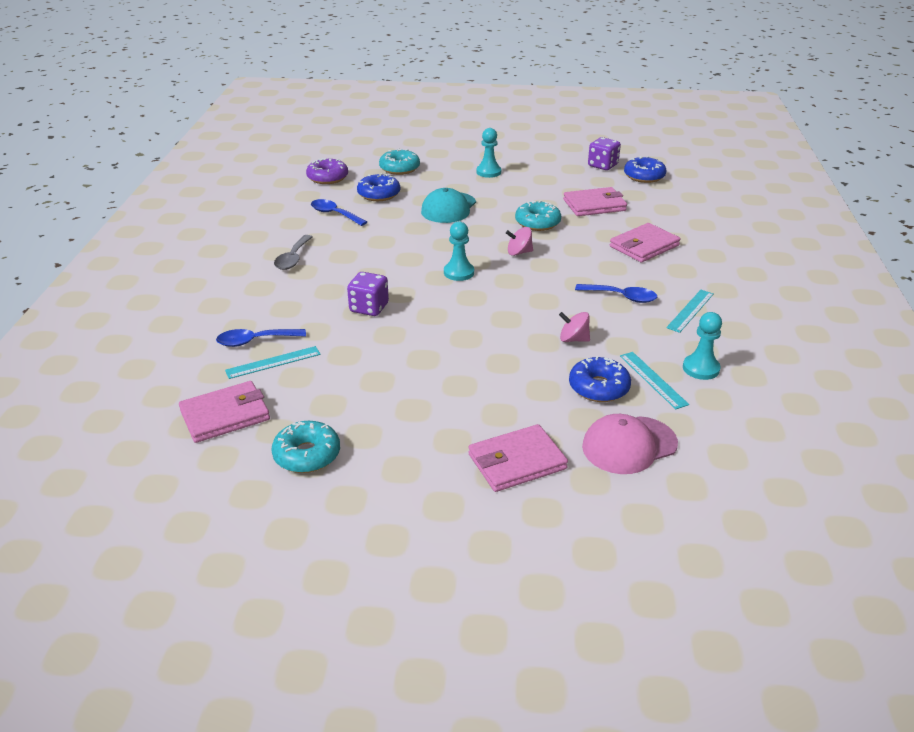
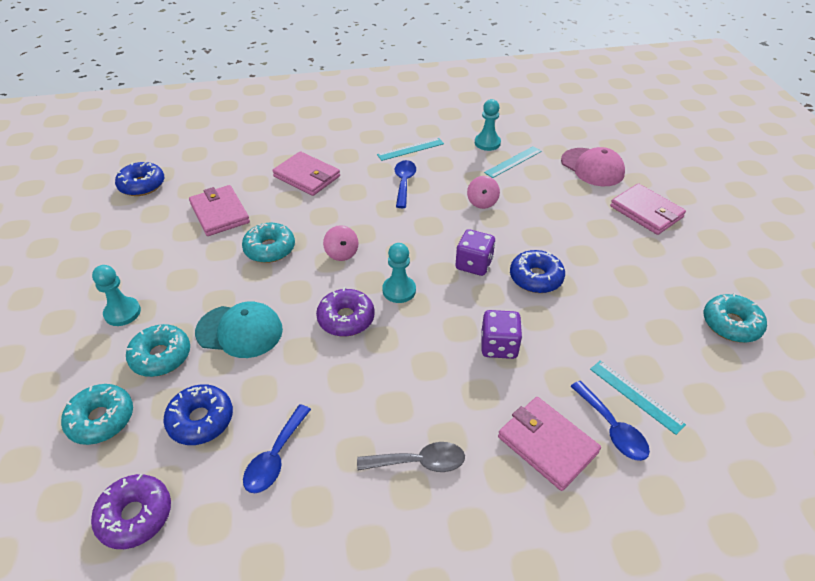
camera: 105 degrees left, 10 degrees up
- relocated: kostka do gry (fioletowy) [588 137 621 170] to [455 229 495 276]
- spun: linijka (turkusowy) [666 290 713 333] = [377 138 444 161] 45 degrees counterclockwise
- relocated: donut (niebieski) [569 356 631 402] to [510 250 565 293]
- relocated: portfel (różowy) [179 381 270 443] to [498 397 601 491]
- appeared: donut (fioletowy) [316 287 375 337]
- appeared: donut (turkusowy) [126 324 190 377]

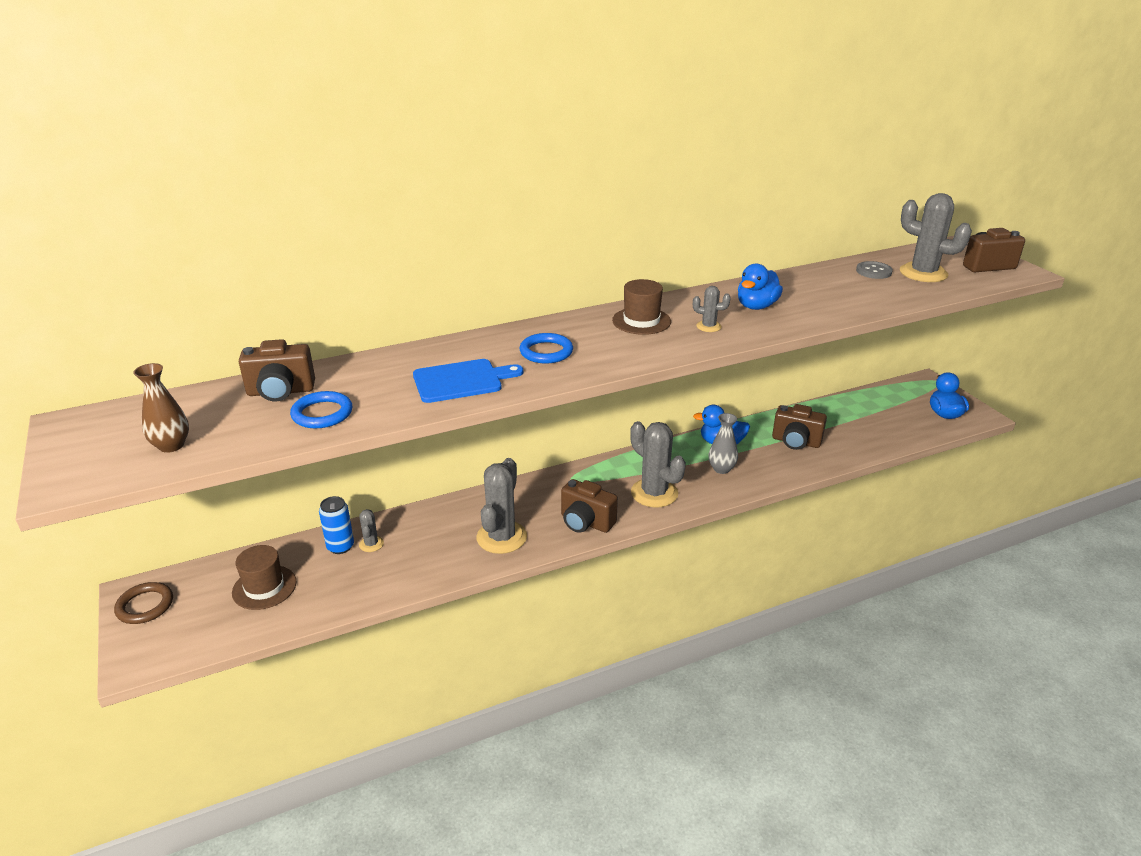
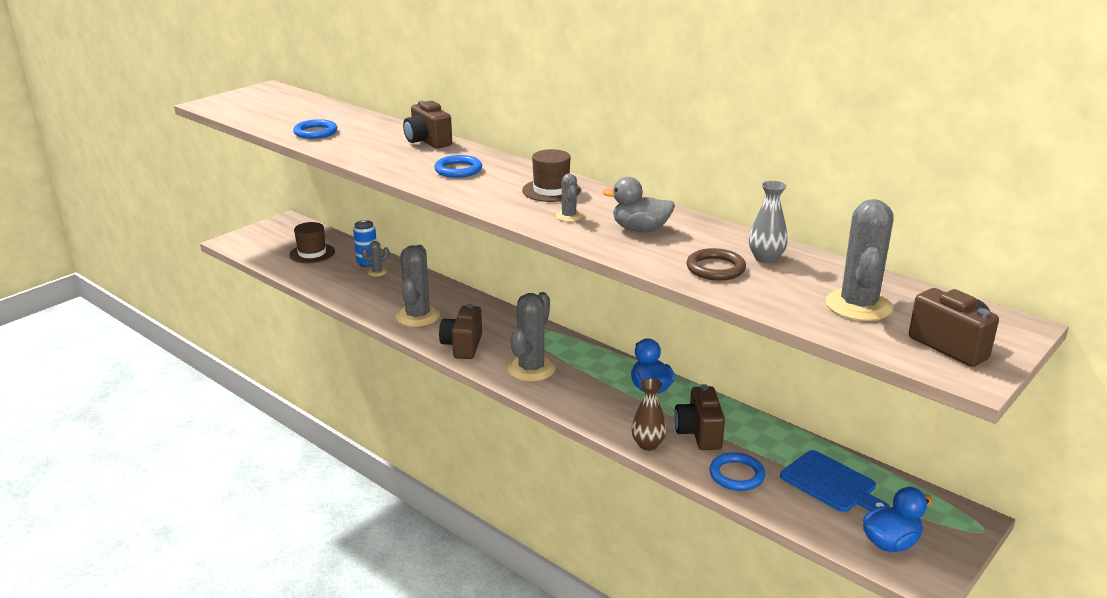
camera: 65 degrees right, 5 degrees down
- missing: guzik (szary) [856 261 893 279]
- colour: kaczka (niebieski) [738 263 783 310] to kaczka (szary) [603 177 675 232]
- relocated: aparat fotograficzny (brązowy) [239 339 315 401] to [403 101 452 149]
- relocated: deska do krojenia (niebieski) [413 359 523 403] to [780 450 890 512]
- relocated: wazon (brązowy) [133 363 189 453] to [631 378 667 451]
- relocated: wazon (szary) [708 413 738 474] to [749 181 788 264]
- spun: kaktus (szary) [476 458 527 554] = [396 245 440 327] 75 degrees counterclockwise
- relocated: pierścień (brązowy) [114 582 173 624] to [687 248 746 281]
- appeared: pierścień (niebieski) [709 452 766 491]

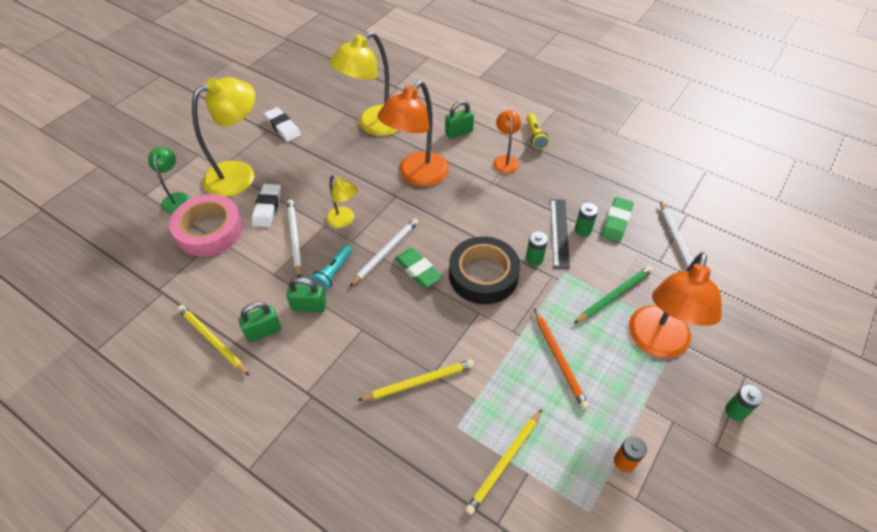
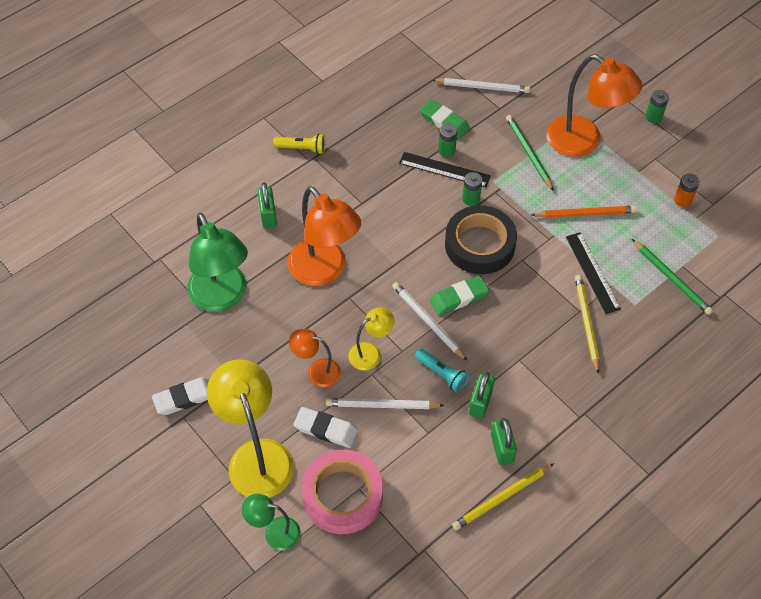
camera: 75 degrees left, 5 degrees up
- colour: lampka (żółty) [330 32 399 136] to lampka (zielony) [187 213 248 312]
- relocated: lampka (pomarańczowy) [493 110 521 174] to [289 329 341 387]
- colour: ołówek (żółty) [465 409 542 515] to ołówek (zielony) [632 239 713 315]
- appeared: linijka (czarny) [566 232 621 314]

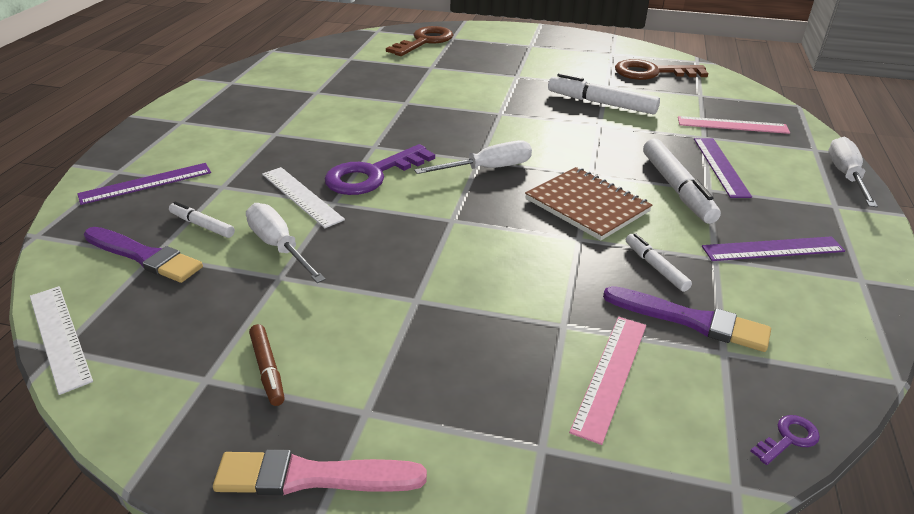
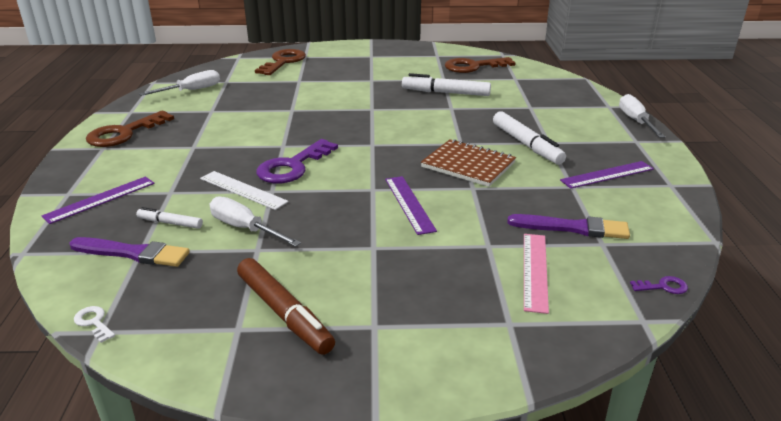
camera: 15 degrees left, 5 degrees down
- missing: linijka (różowy) [678 116 790 134]
- relocated: linijka (fioletowy) [694 138 752 198] to [385 176 437 235]
- relocated: śrubokręt (biały) [414 140 532 174] to [139 70 220 96]
- missing: flamaster (biały) [626 233 692 292]
- exchanged: linijka (biały) [30 286 93 395] to klucz (biały) [74 306 115 343]
- size: flamaster (brązowy) [249 324 285 406] = [237 258 335 355] x1.82
- spun: klucz (fioletowy) [751 415 820 465] = [630 276 688 294] 45 degrees clockwise
- missing: pędzel (różowy) [213 449 427 495]
- appeared: klucz (brązowy) [86 110 174 147]

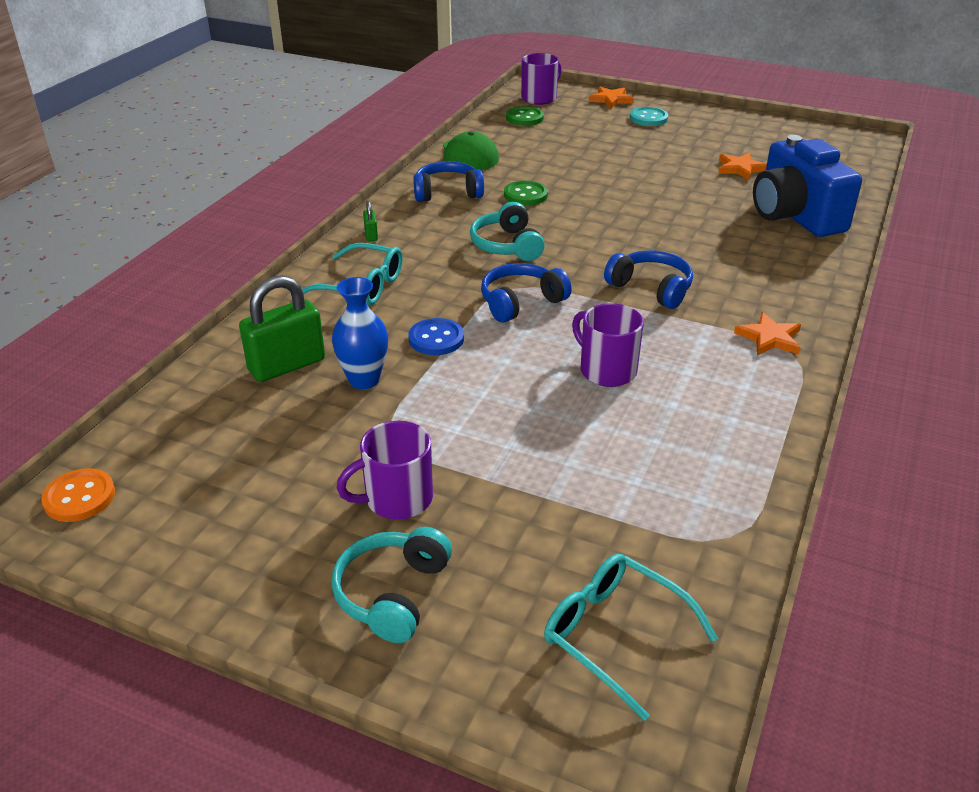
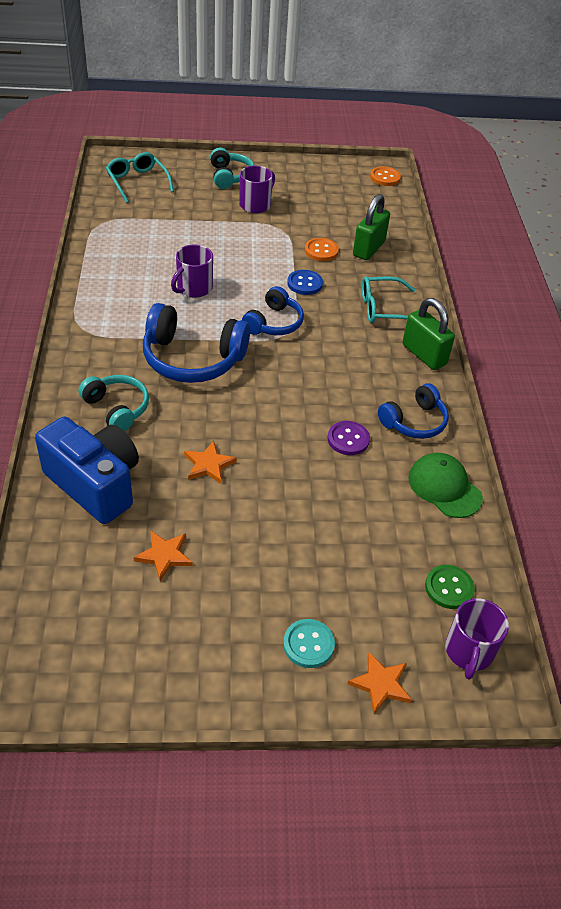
camera: 150 degrees right, 10 degrees up
- colour: guzik (zielony) [504 180 548 205] to guzik (fioletowy) [327 421 370 455]
- size: kłódka (zielony) [363 201 378 241] = [403 298 455 370] x2.26
- relocated: słuchawki (turkusowy) [470 202 545 261] to [78 375 149 432]
- size: słuchawki (niebieski) [604 250 693 309] = [143 303 250 383] x1.64
- exchanged: wazon (niebieski) [332 277 388 389] to guzik (pomarańczowy) [305 238 339 261]
- spun: kubek (fioletowy) [572 303 644 387] = [171 245 213 298] 105 degrees clockwise
- relocated: gwiazda (pomarańczowy) [734 312 801 355] to [184 441 237 484]
- spun: okulary (turkusowy) [544 554 718 721] = [106 152 174 203] 135 degrees counterclockwise

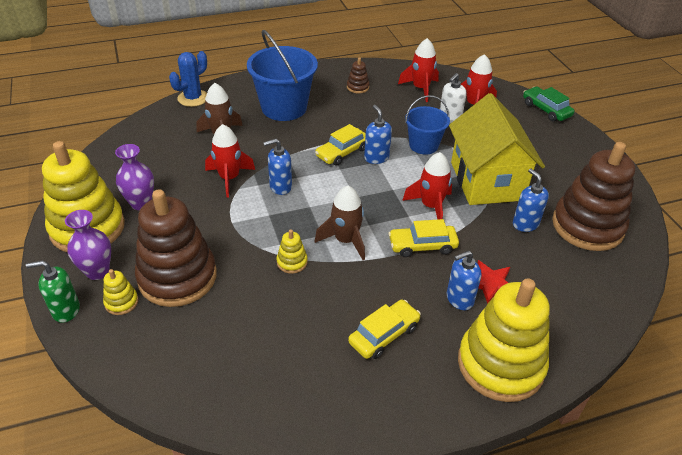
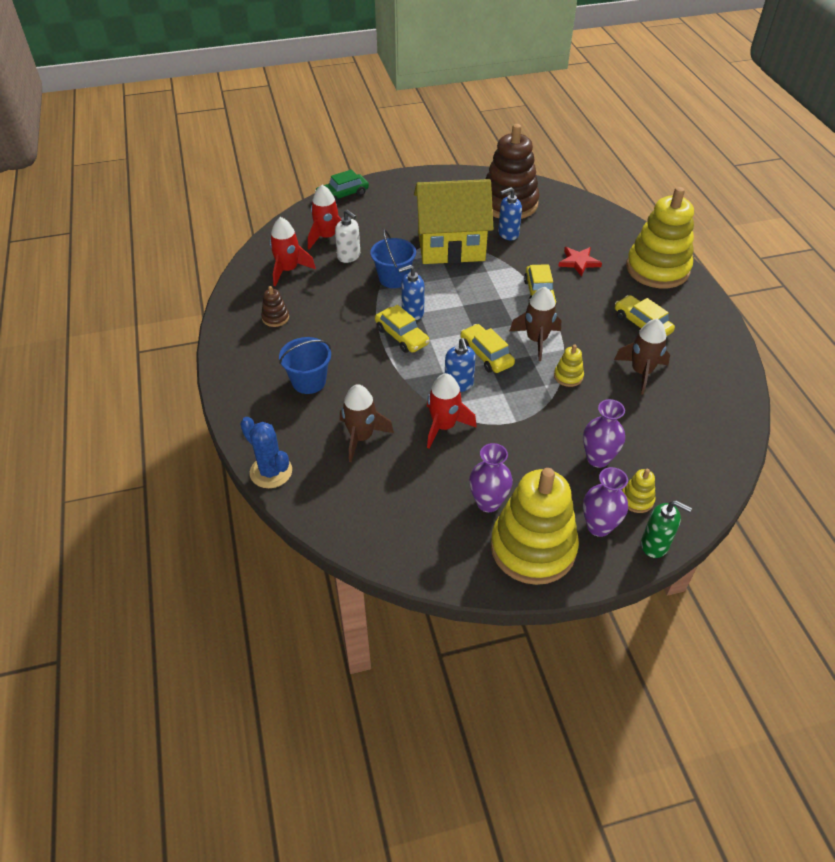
camera: 85 degrees left, 5 degrees up
- size: wiadro (niebieski) [247 30 318 121] = [279 337 331 394] x0.60
- missing: rakieta (czerwony) [402 152 452 219]
- exchanged: zabawka nakładanka (brązowy) [135 189 217 307] to wazon (fioletowy) [583 399 625 468]
- missing: dozownik mydła (niebieski) [447 251 481 310]
- spun: dozownik mydła (zielony) [26 260 80 323] = [641 500 692 558] 60 degrees counterclockwise
- appeared: rakieta (brązowy) [614 319 670 395]
- appeared: samochód (żółty) [460 324 515 373]

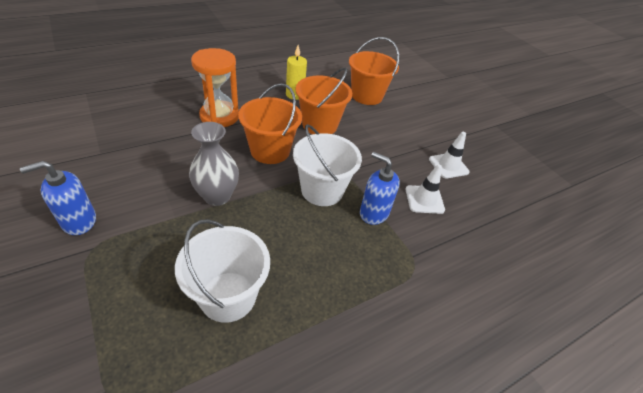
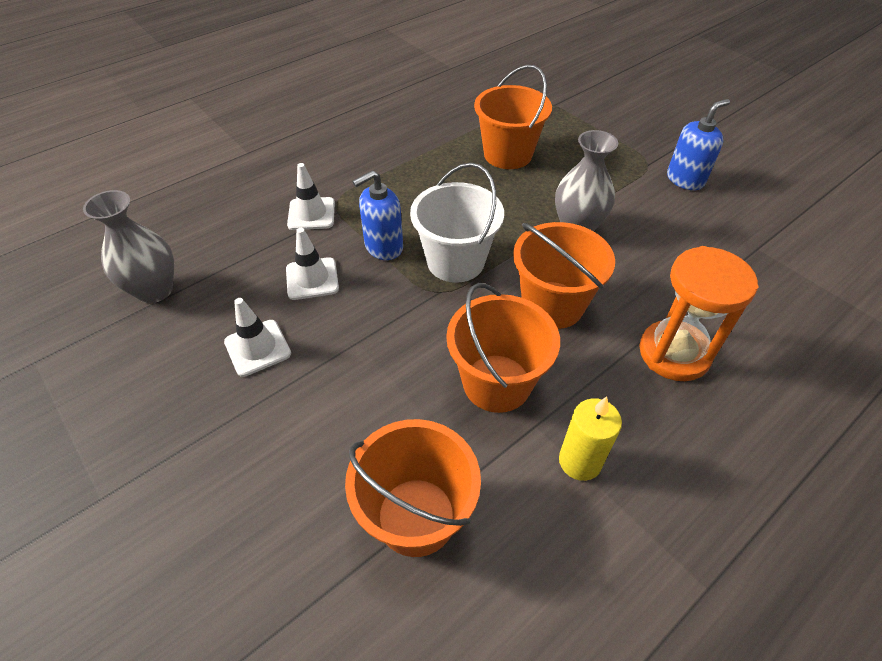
camera: 175 degrees right, 5 degrees up
- spun: dozownik mydła (niebieski) [360 152 400 225] = [352 170 403 260] 120 degrees clockwise
- colour: wiadro (biały) [175 219 270 323] to wiadro (pomarańczowy) [474 65 552 169]
- appeared: pachołek (biały) [287 163 335 230]
- appeared: wazon (szary) [83 190 174 303]

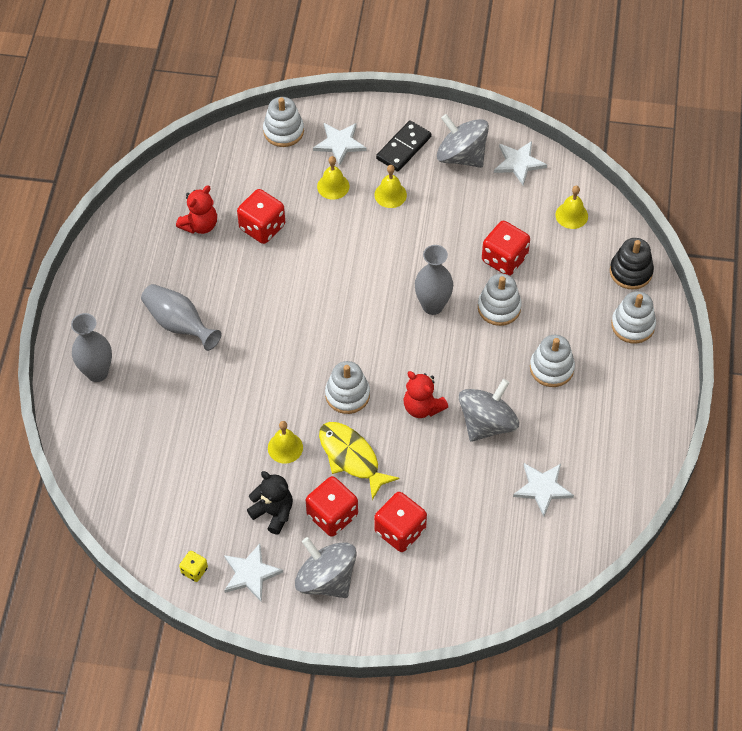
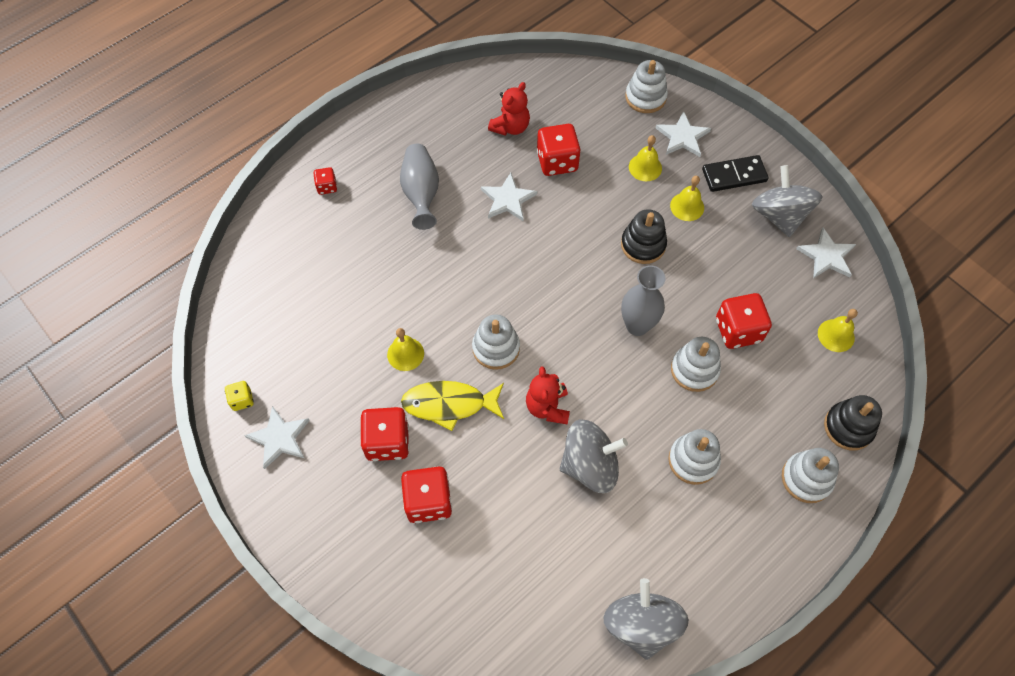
camera: 40 degrees right, 5 degrees up
- spun: miś (czerwony) [176 185 217 234] = [488 82 530 136] 45 degrees counterclockwise
- exchanged: wazon (szary) [71 313 112 382] to kostka do gry (czerwony) [313 167 337 195]
- spun: ryba (żółty) [319 422 400 500] = [401 381 504 431] 90 degrees counterclockwise
- relocated: gwiazda (biały) [513 463 574 517] to [481 173 537 222]
- missing: miś (czarny) [247 471 293 535]
- relocated: bączek (szary) [295 537 356 598] to [603 578 689 660]
- appeared: zabawka nakładanka (czarny) [621 209 667 264]

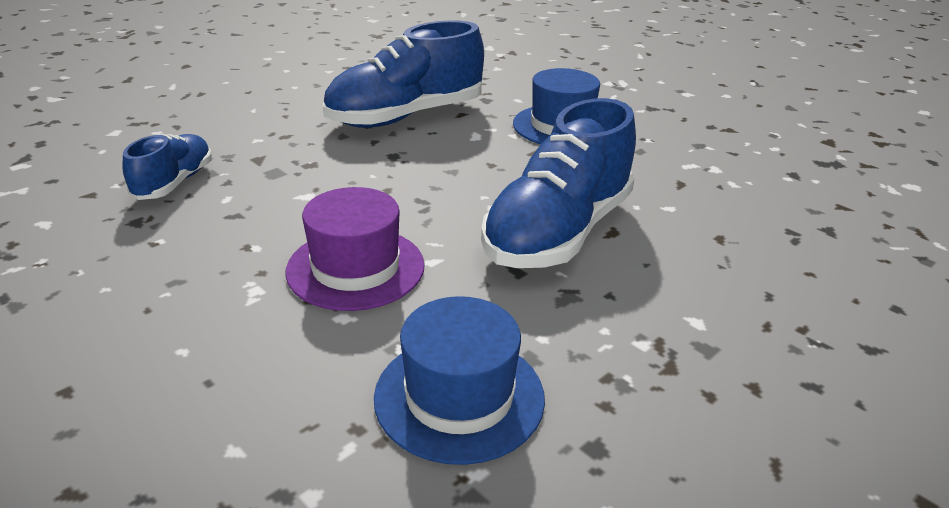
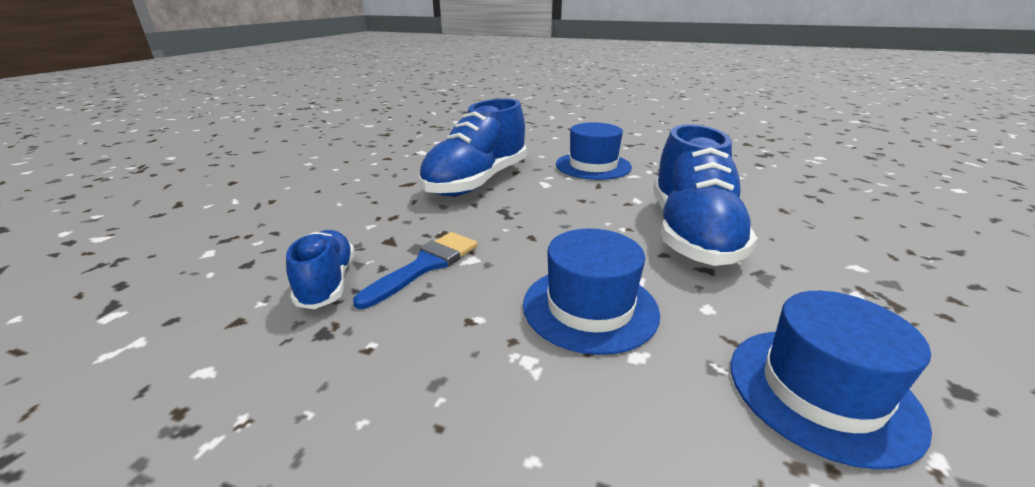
camera: 25 degrees left, 5 degrees down
- colour: kapelusz (fioletowy) [286 187 425 311] to kapelusz (niebieski) [523 228 660 355]
- appeared: pędzel (niebieski) [353 232 478 309]

